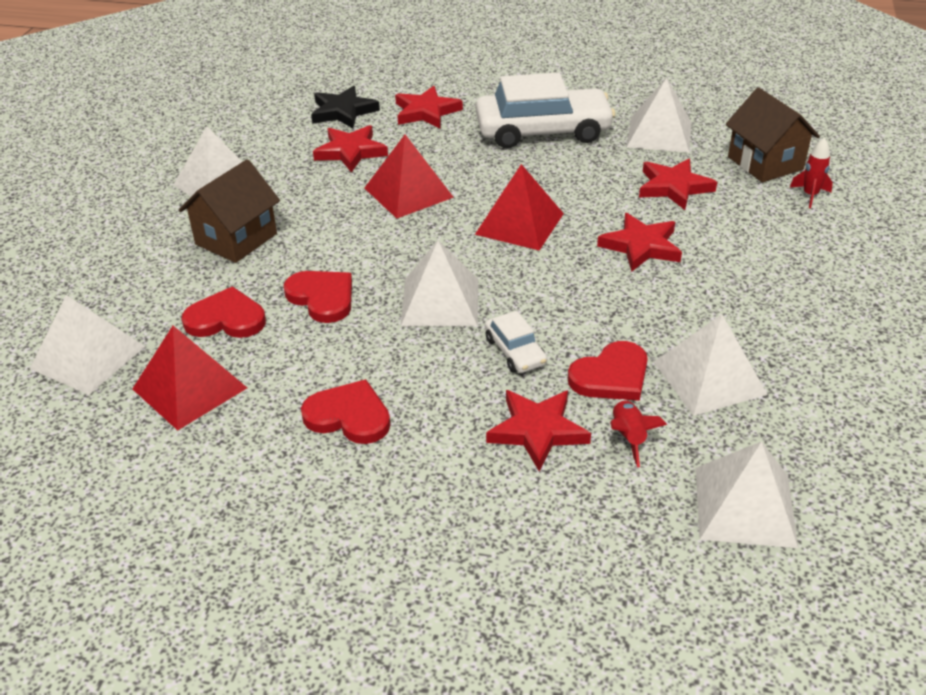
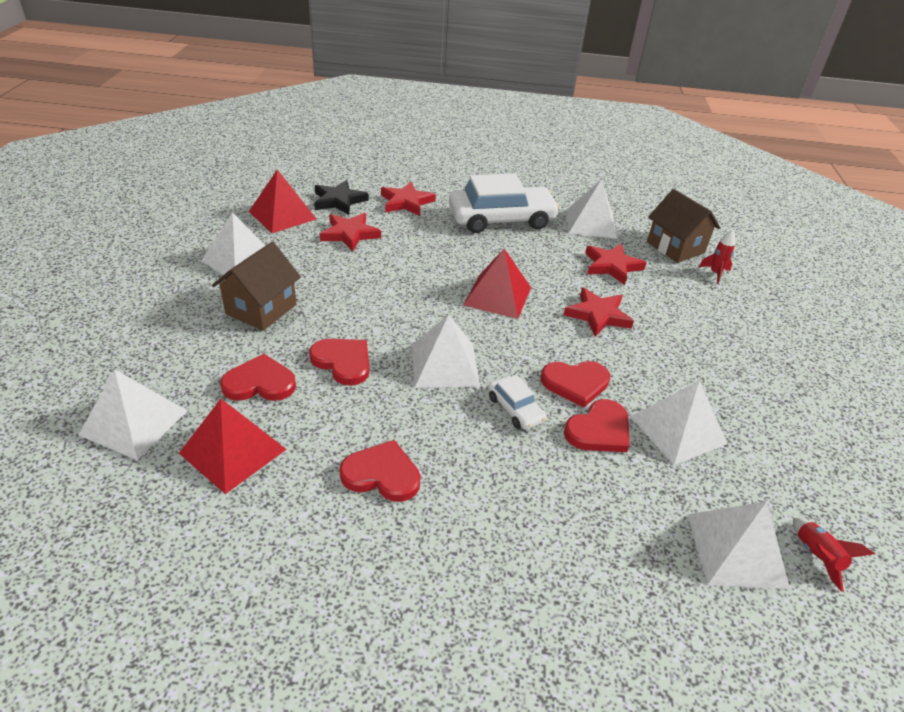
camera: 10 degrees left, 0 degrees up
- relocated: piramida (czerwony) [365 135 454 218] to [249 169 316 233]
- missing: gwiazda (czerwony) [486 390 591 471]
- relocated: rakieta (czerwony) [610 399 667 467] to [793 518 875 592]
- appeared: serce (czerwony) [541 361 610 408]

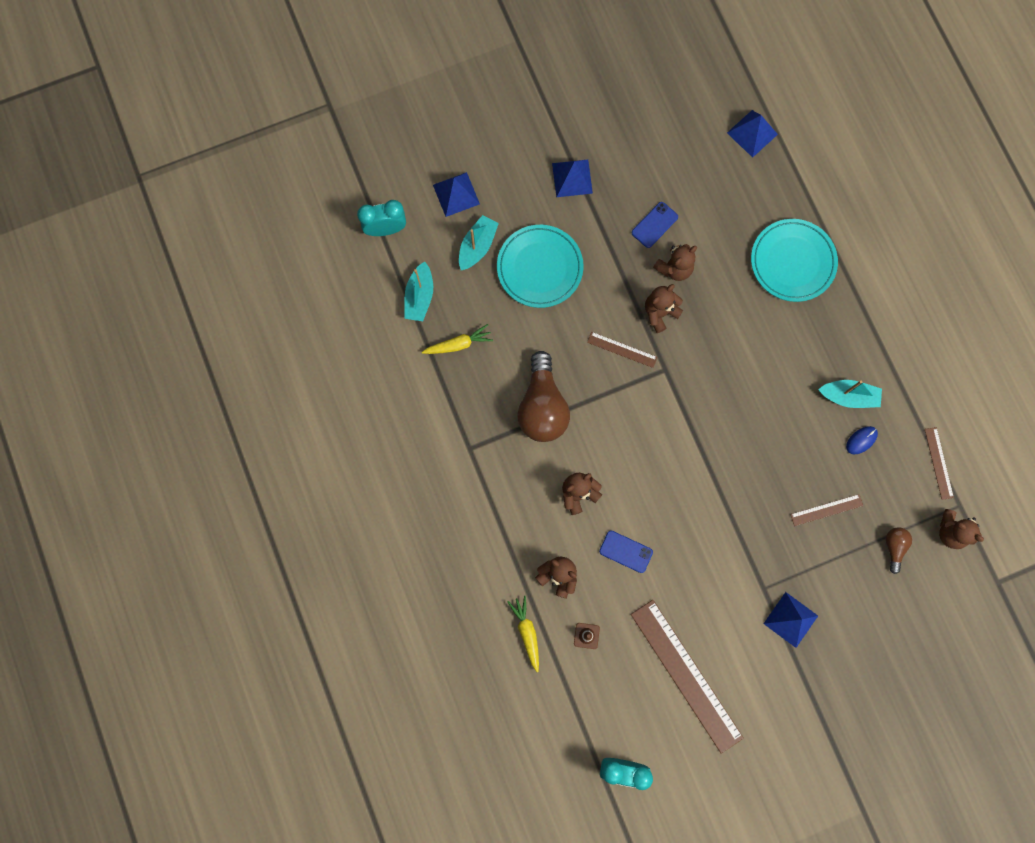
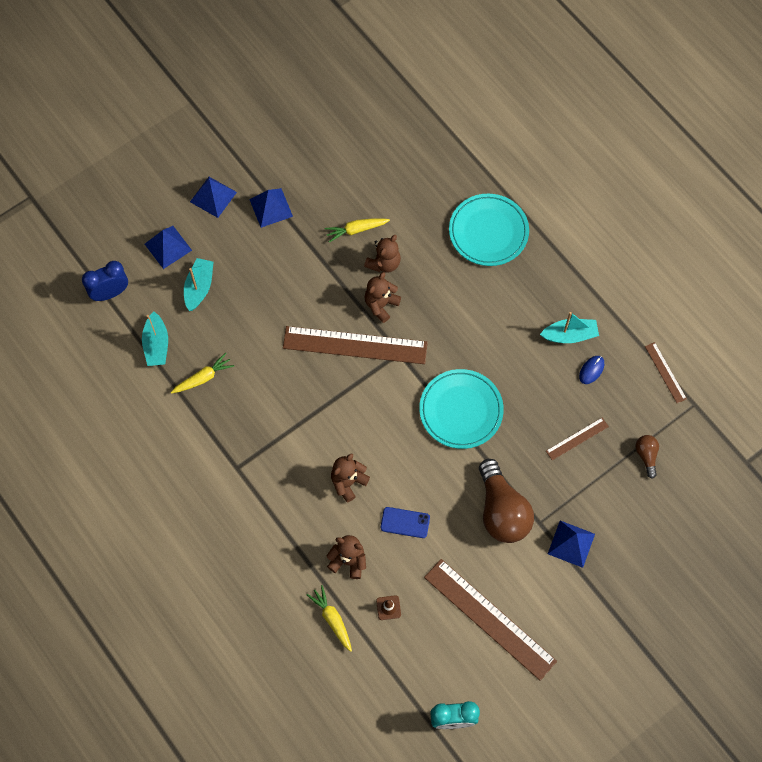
camera: 15 degrees left, 10 degrees down
- relocated: piramida (niebieski) [727 110 778 158] to [190 177 237 218]
- colour: budzik (turkusowy) [357 200 406 236] to budzik (niebieski) [82 261 128 301]
- exchanged: telefon (niebieski) [632 202 678 248] to marchewka (żółty) [325 218 390 243]
- relocated: talerz (turkusowy) [497 225 584 308] to [419 369 504 449]
- size: linijka (brązowy) [587 332 658 368] = [283 326 428 364] x2.14
- relocated: żarówka (brązowy) [517 351 570 442] to [479 459 534 543]
- missing: miś (brązowy) [939 509 984 549]

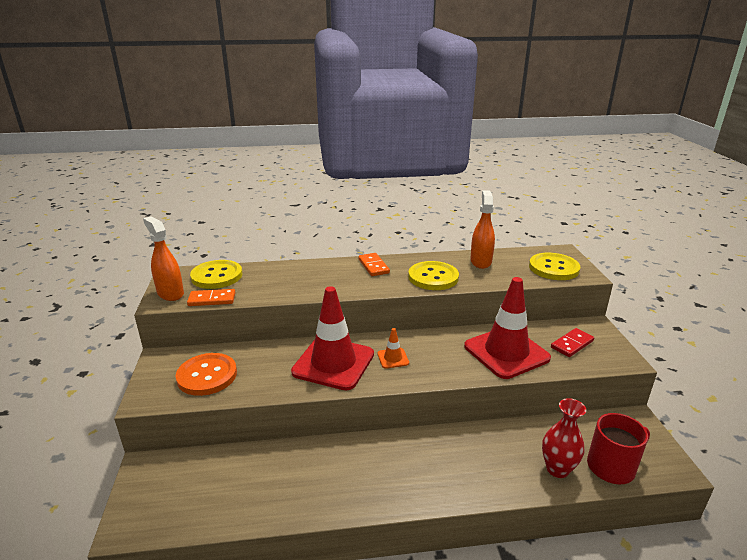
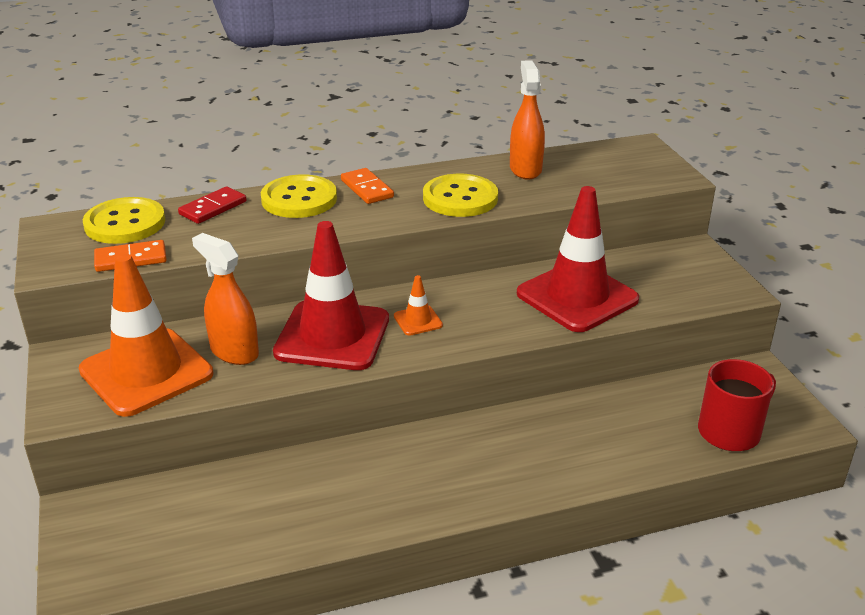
camera: 10 degrees left, 5 degrees up
- relocated: spryskiwacz (pomarańczowy) [143 216 184 301] to [192 233 259 365]
- relocated: guzik (żółty) [529 253 580 280] to [261 174 337 218]
- relocated: kostka domina (czerwony) [551 328 594 357] to [178 186 247 224]
- exchanged: guzik (pomarańczowy) [176 353 237 396] to pachołek (pomarańczowy) [79 253 213 417]
- missing: wazon (czerwony) [542 398 586 478]

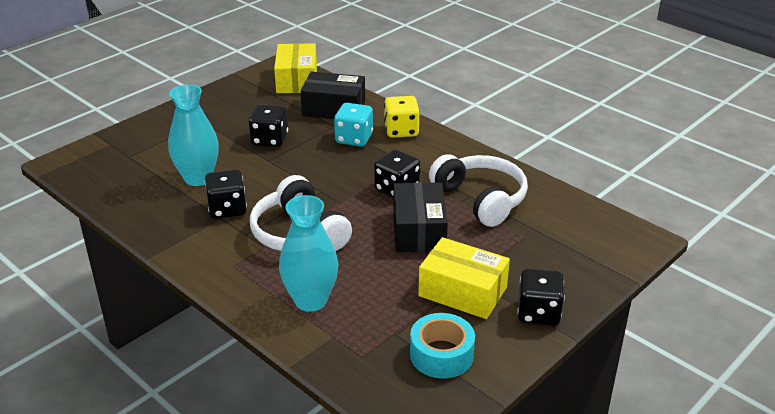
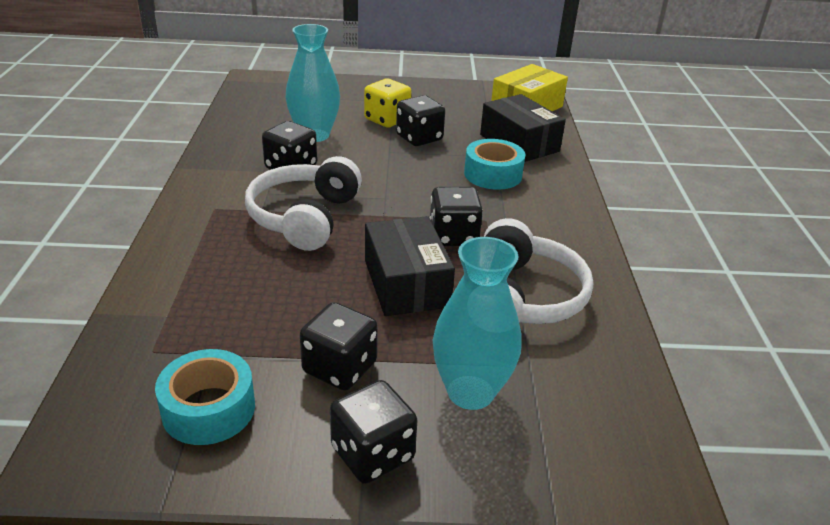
camera: 45 degrees right, 0 degrees up
- relocated: kostka do gry (żółty) [384 96 420 138] to [364 79 411 128]
- exchanged: kostka do gry (turkusowy) [334 103 373 147] to taśma klejąca (turkusowy) [464 139 526 190]
- spun: pudełko (czarny) [393 182 448 252] = [365 216 455 316] 60 degrees counterclockwise
- relocated: wazon (turkusowy) [279 195 339 312] to [433 237 521 410]
- exchanged: pudełko (żółty) [418 237 510 319] to kostka do gry (czarny) [300 302 378 391]

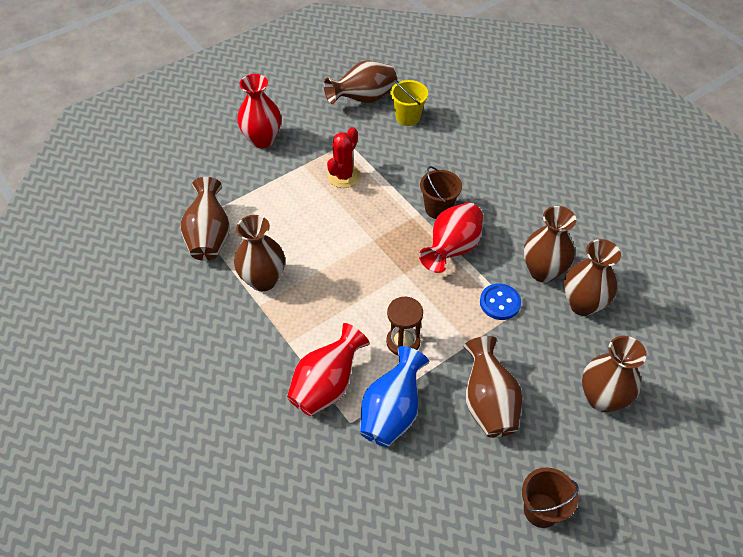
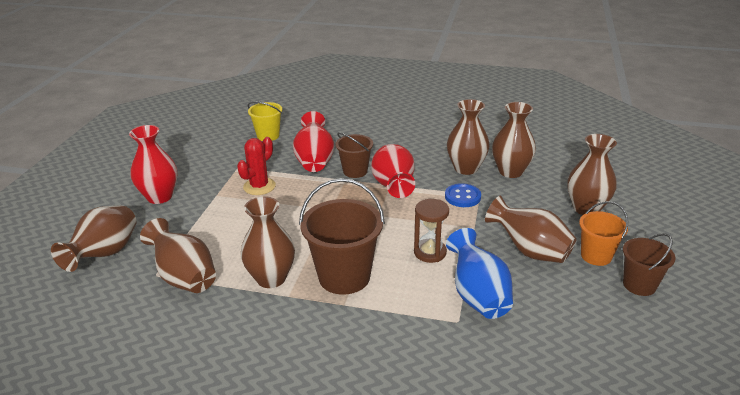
camera: 40 degrees left, 20 degrees down
- relocated: wazon (brązowy) [324 60 397 104] to [51 205 136 272]
- spun: kaktus (czerwony) [327 127 360 188] = [237 137 276 195] 45 degrees clockwise
- relocated: wazon (czerwony) [287 323 370 416] to [293 111 334 172]
- appeared: wiadro (brązowy) [299 178 385 295]
- appeared: wiadro (pomarańczowy) [579 201 628 266]

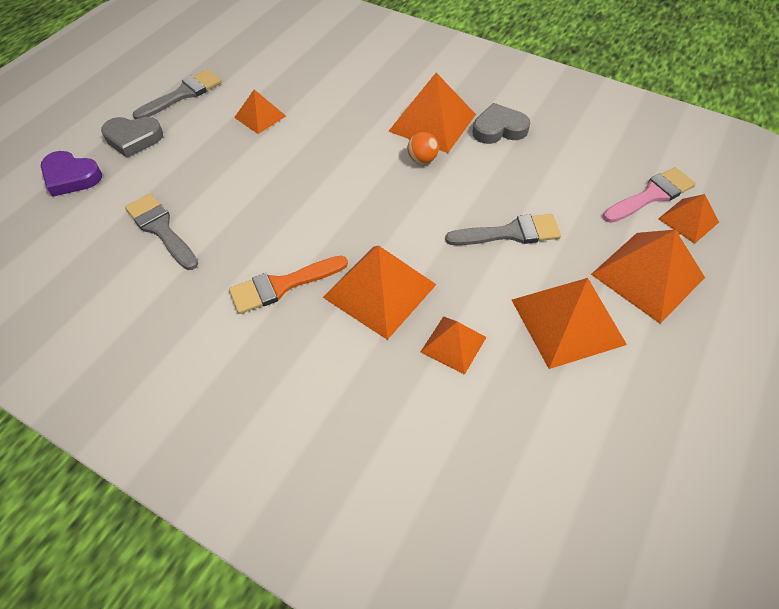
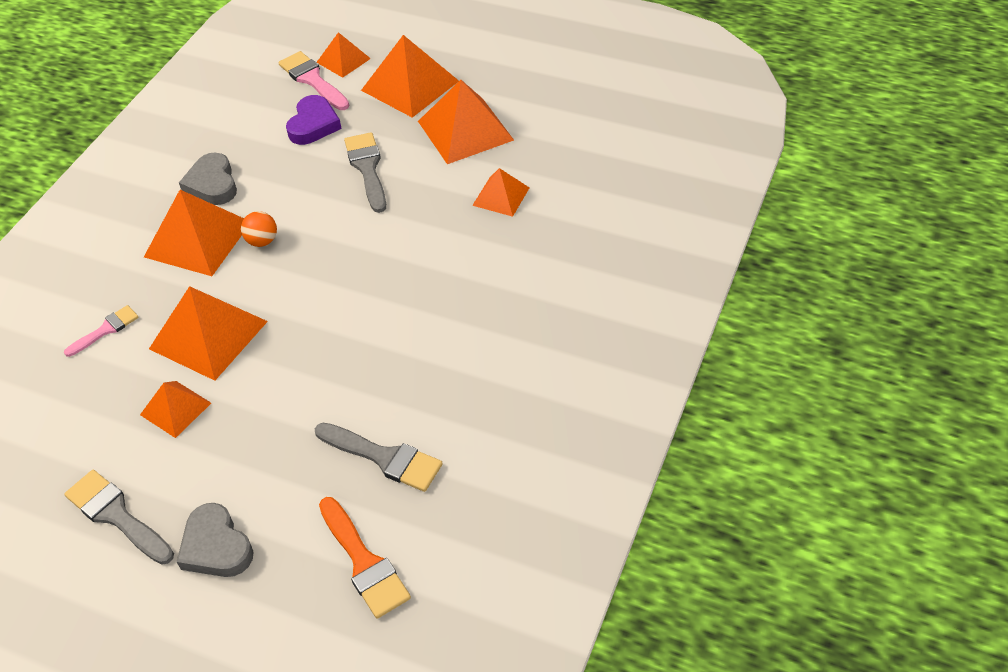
camera: 95 degrees left, 5 degrees down
- spun: serce (szary) [101 117 163 158] = [177 503 254 577] 150 degrees clockwise
- relocated: serce (fioletowy) [41 151 102 197] to [286 95 342 145]
- spun: pędzel (szary) [125 193 198 270] = [315 423 443 492] 105 degrees counterclockwise
- relocated: piramida (pomarańczowy) [323 245 437 340] to [149 286 268 381]
- relocated: pędzel (pomarańczowy) [229 256 348 314] to [319 497 411 619]
- appeared: pędzel (różowy) [64 305 139 357]

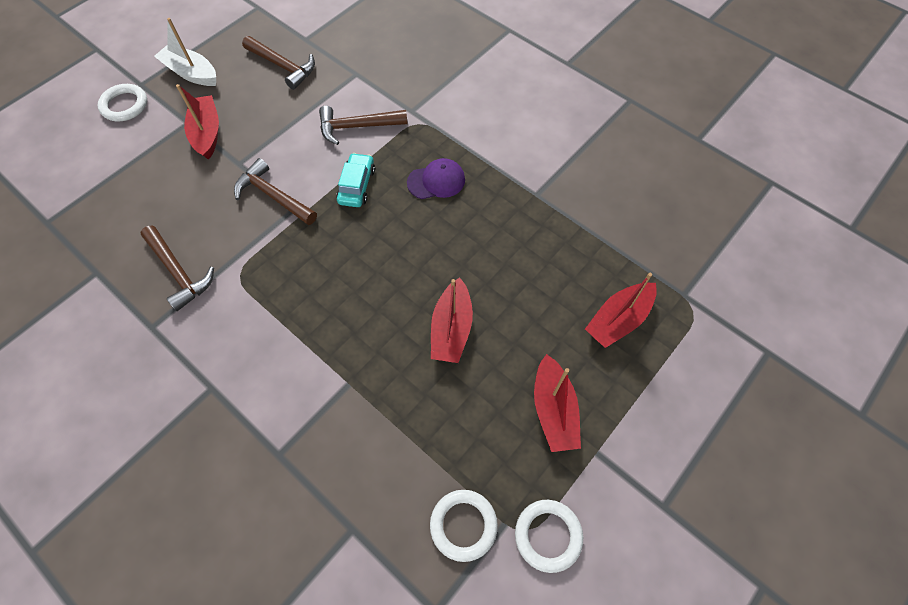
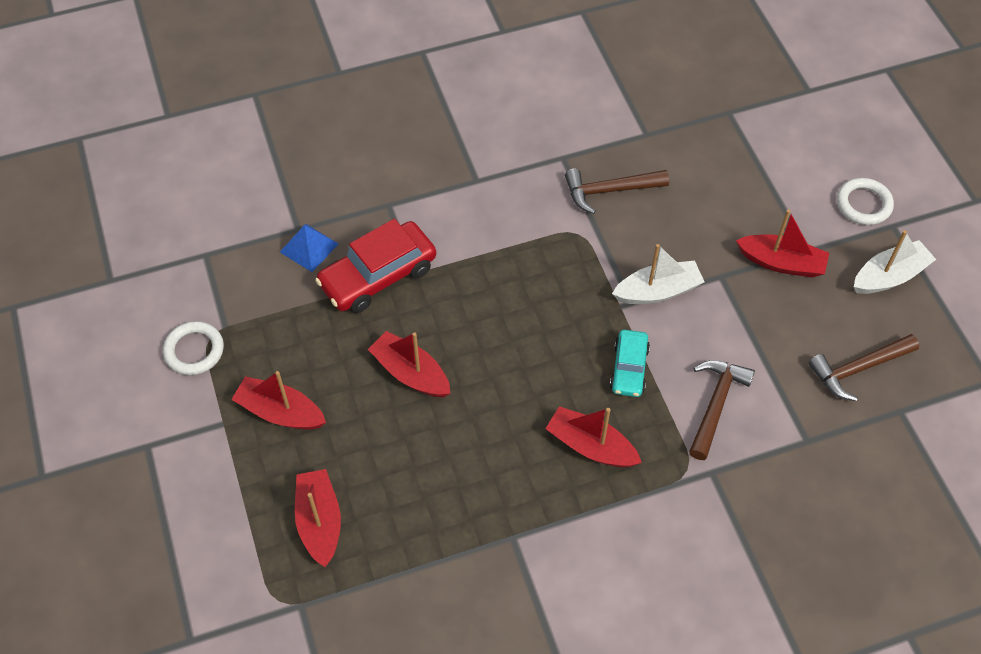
camera: 120 degrees right, 5 degrees down
- spun: samochód (turkusowy) [336 153 375 207] = [610 330 650 397] 60 degrees clockwise
- exchanged: młotek (brązowy) [234 158 317 225] to łódka (biały) [612 244 704 304]
- exchanged: czapka (fioletowy) [407 158 465 199] to łódka (czerwony) [545 406 642 467]
- missing: pierścień (biały) [430 490 498 562]
- appeared: samochód (czerwony) [315 219 436 313]
- appeared: piramida (niebieski) [280 224 338 272]

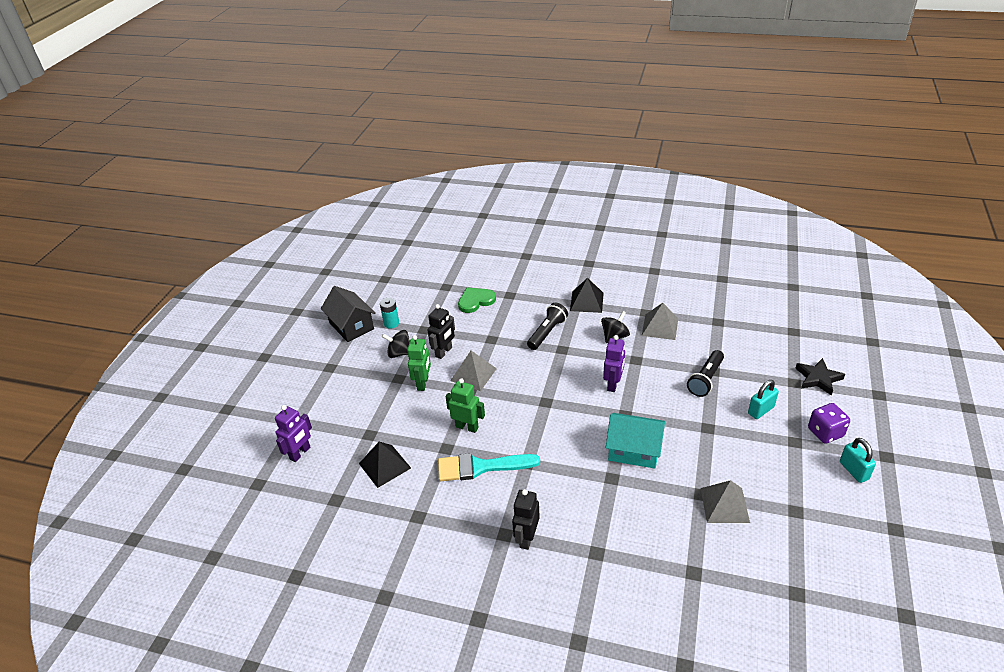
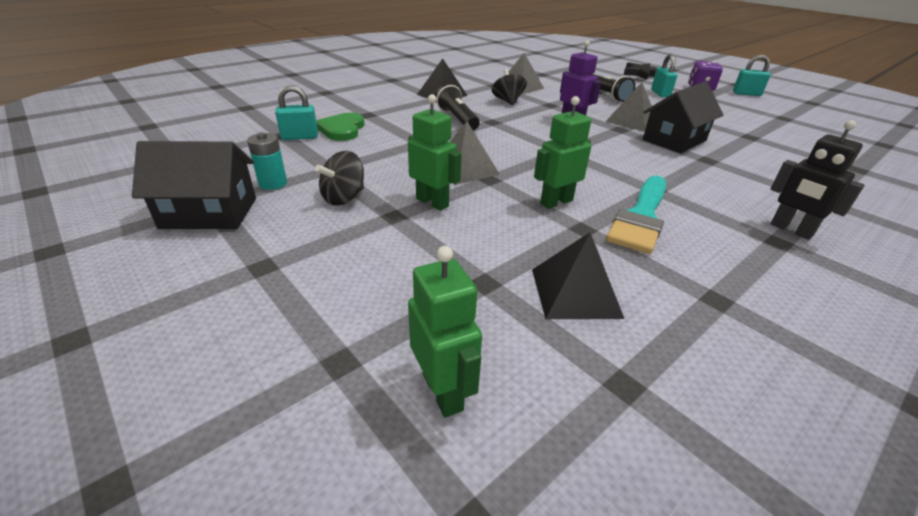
camera: 60 degrees left, 5 degrees down
- missing: robot (czarny) [427 304 455 359]
- colour: robot (fioletowy) [275 405 312 462] to robot (zielony) [408 246 482 418]
- colour: domek (turkusowy) [606 413 665 469] to domek (czarny) [643 82 723 153]
- relocated: piramida (szary) [701 480 750 523] to [605 82 652 132]
- appeared: kłódka (turkusowy) [275 85 318 140]

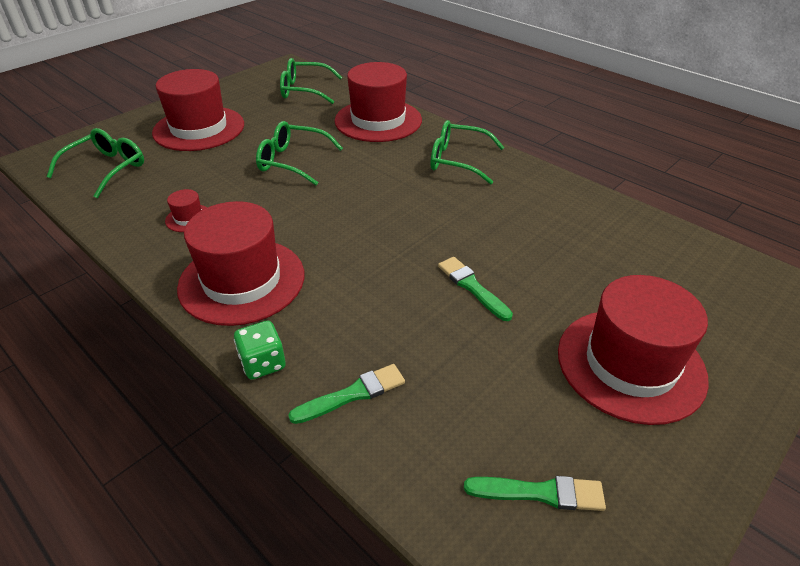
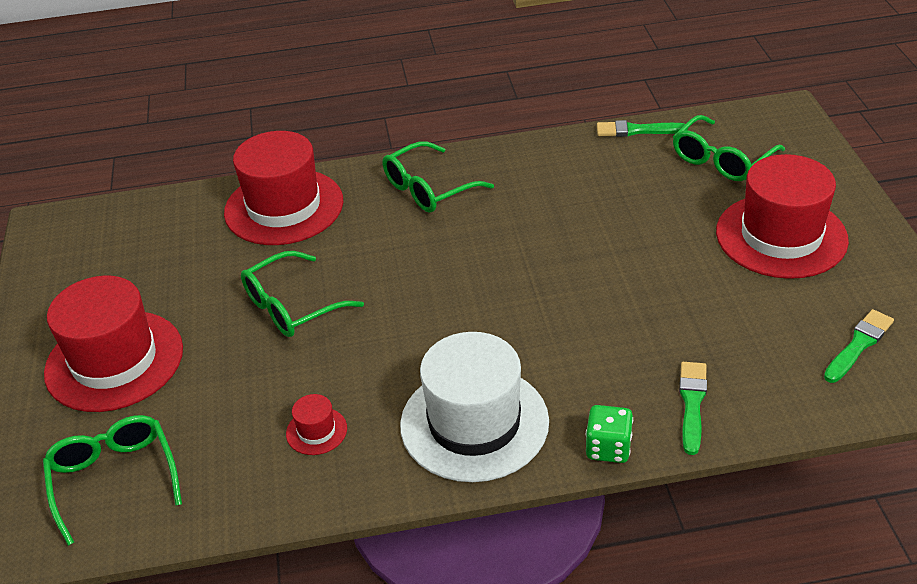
camera: 50 degrees left, 0 degrees up
- relocated: okulary (zielony) [280 58 342 104] to [673 115 785 181]
- colour: kapelusz (czerwony) [177 201 304 326] to kapelusz (biały) [400 332 549 482]
- relocated: pędzel (zielony) [438 257 513 321] to [597 120 688 137]

